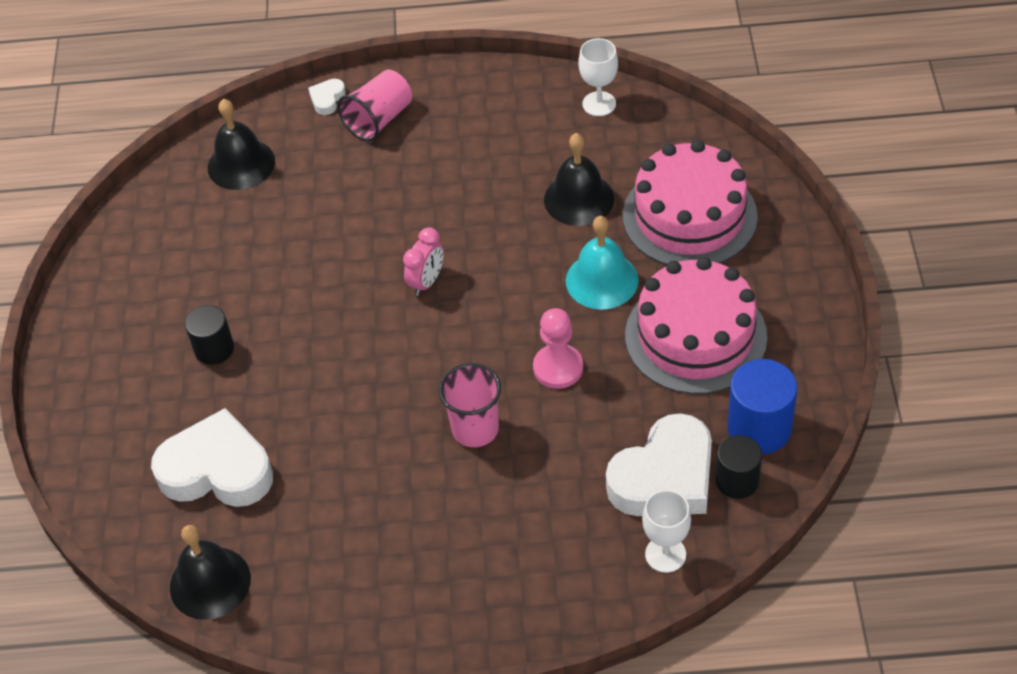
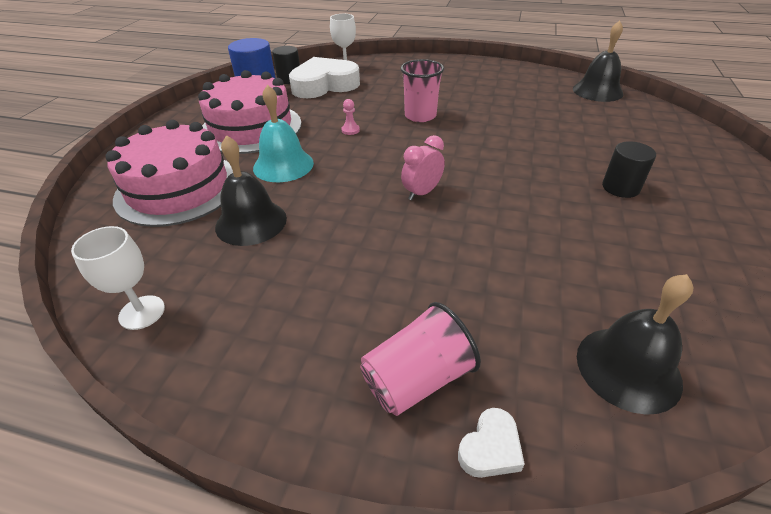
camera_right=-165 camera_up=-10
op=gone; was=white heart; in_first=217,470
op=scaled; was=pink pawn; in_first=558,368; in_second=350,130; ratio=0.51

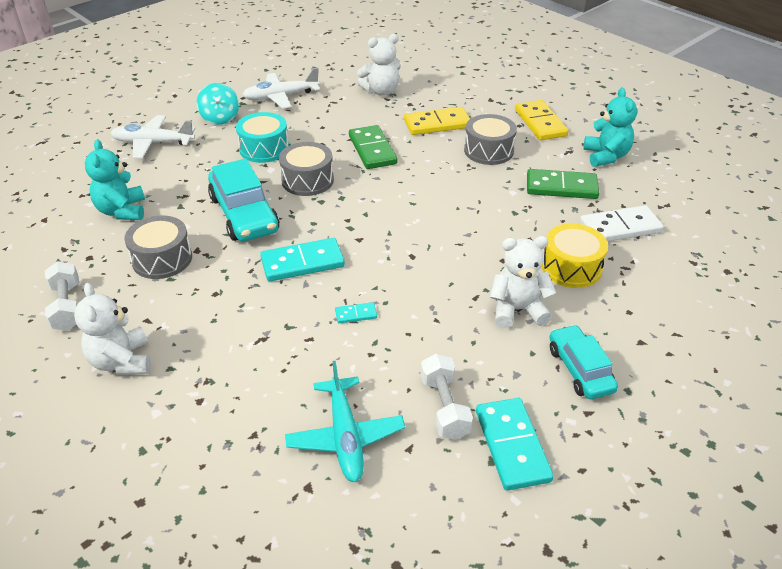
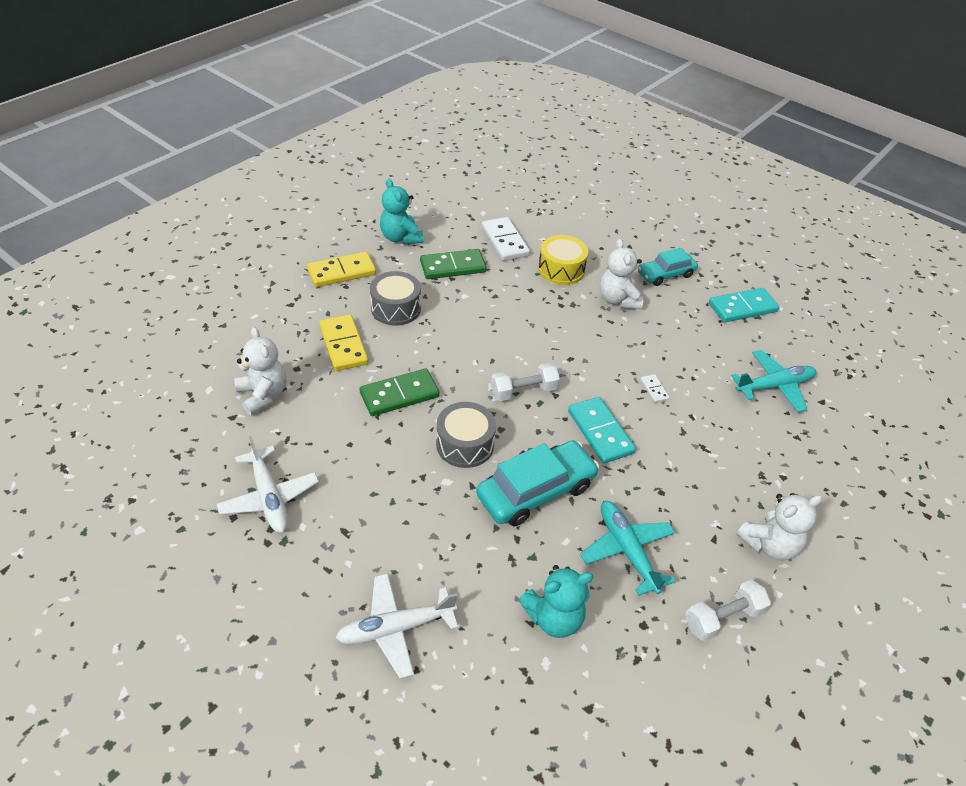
camera_right=-100 camera_up=5
op=gone; was=turquoise spinning top; in_first=220,118
op=gone; was=turquoise drum; in_first=264,149
op=shifted; was=white dumbbell; in_first=444,407; in_second=523,391
op=swapped; was=grey drum; now=turquoise plane; in_first=162,259; in_second=627,550
op=repainted; was=turquoise domino; now=white domino; in_first=356,314; in_second=654,389
op=rotated; was=white plane; in_first=153,143; in_second=395,628; clockwise=75
op=rotated; was=green domino; in_first=561,187; in_second=453,267; clockwise=75
op=rotated; was=turquoise teddy bear; in_first=606,156; in_second=401,238; clockwise=-105

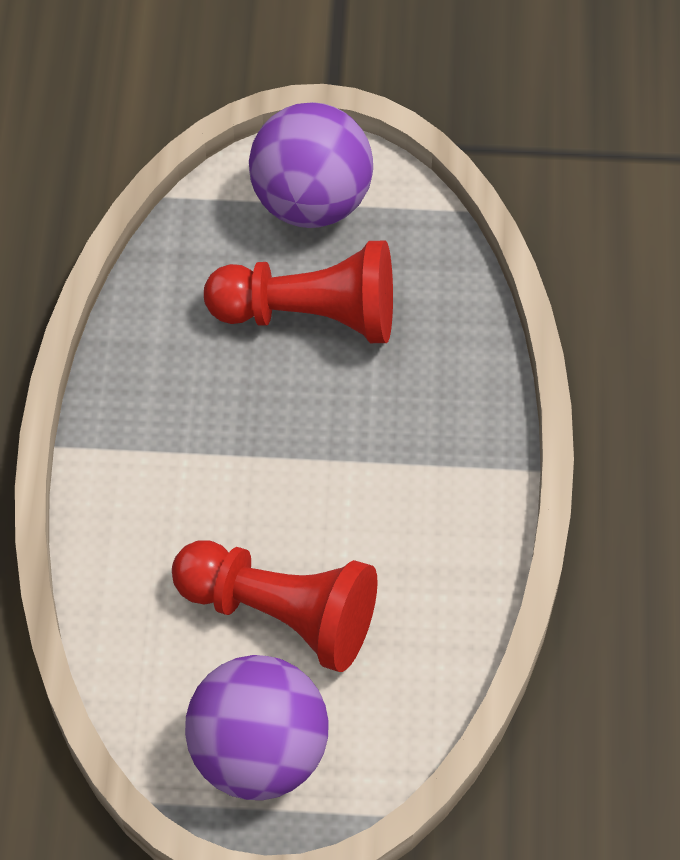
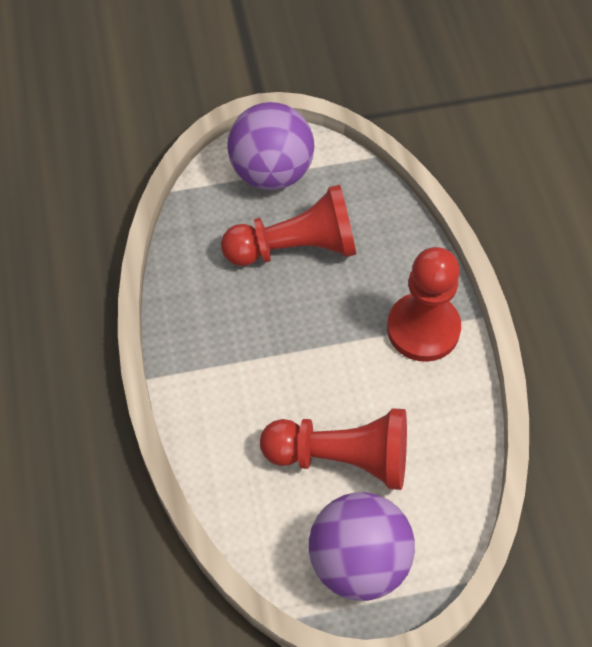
camera_right=-15 camera_up=0
op=new; now=red pawn; in_second=423,329

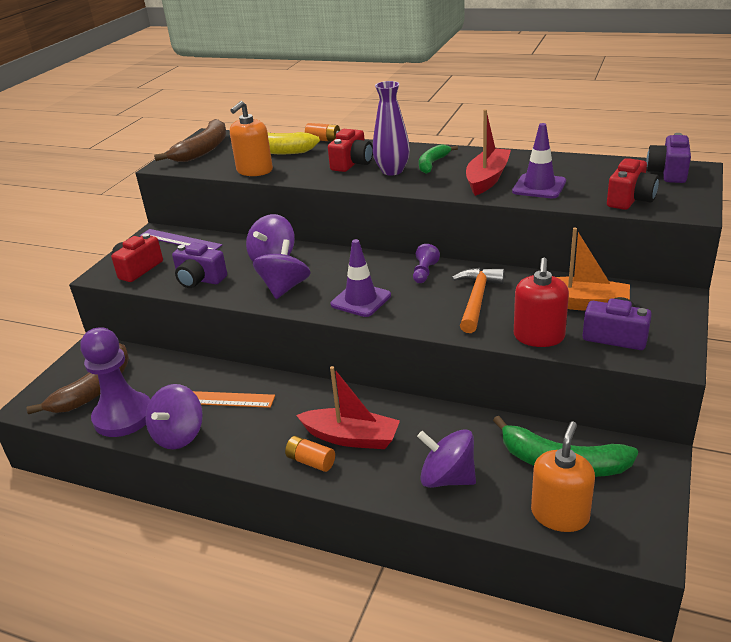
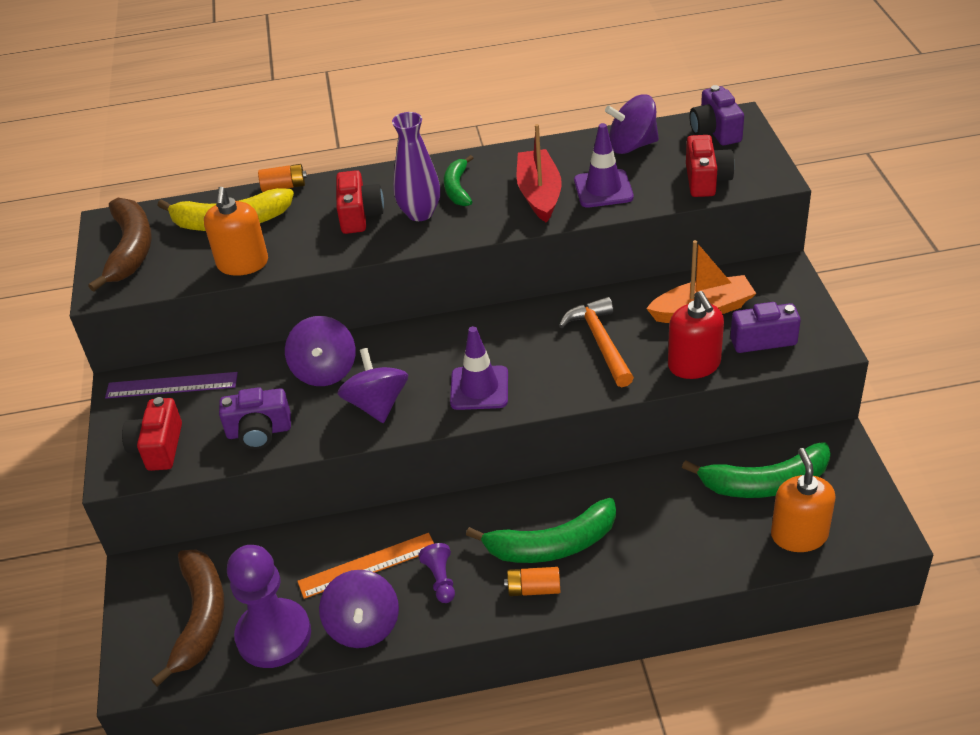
camera_right=-30 camera_up=10
op=shifted; was=purple pawn; in_first=424,272; in_second=440,579
op=shifted; was=purple spinning top; in_first=447,478; in_second=632,145
op=swapped; was=red boat; now=green banana; in_first=351,437; in_second=552,545

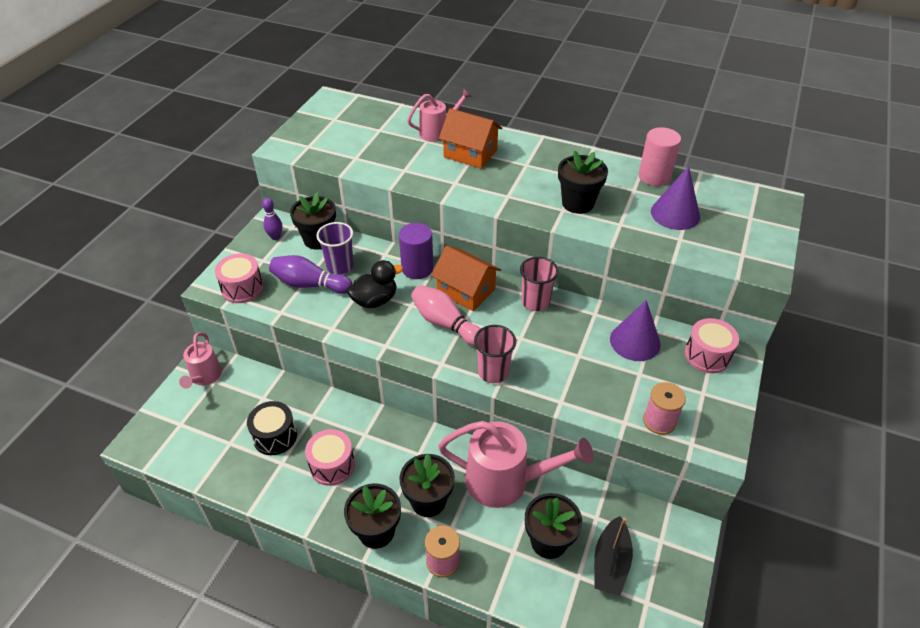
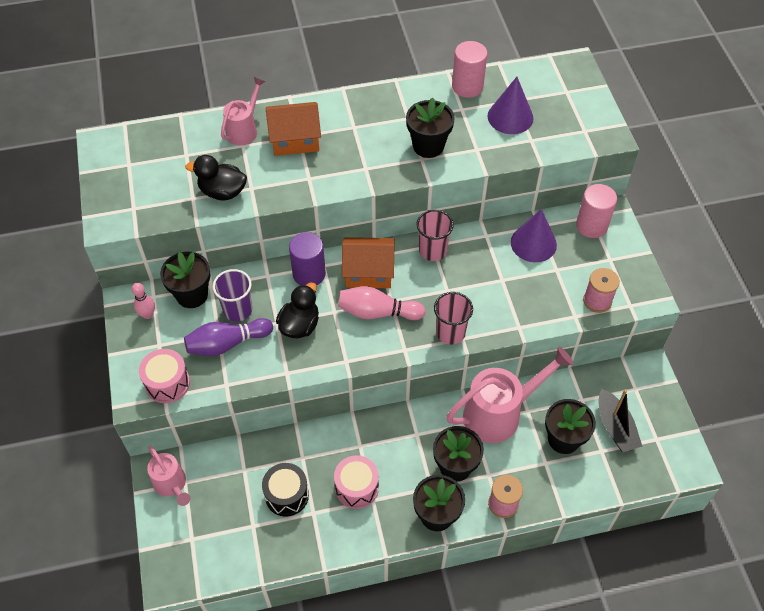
camera_right=-35 camera_up=10
op=new; now=black duck; in_second=222,192
op=swapped; was=pink drum; now=pink cylinder; in_first=707,355; in_second=591,226
op=repainted; was=purple bowling pin; now=pink bowling pin; in_first=275,237; in_second=147,315

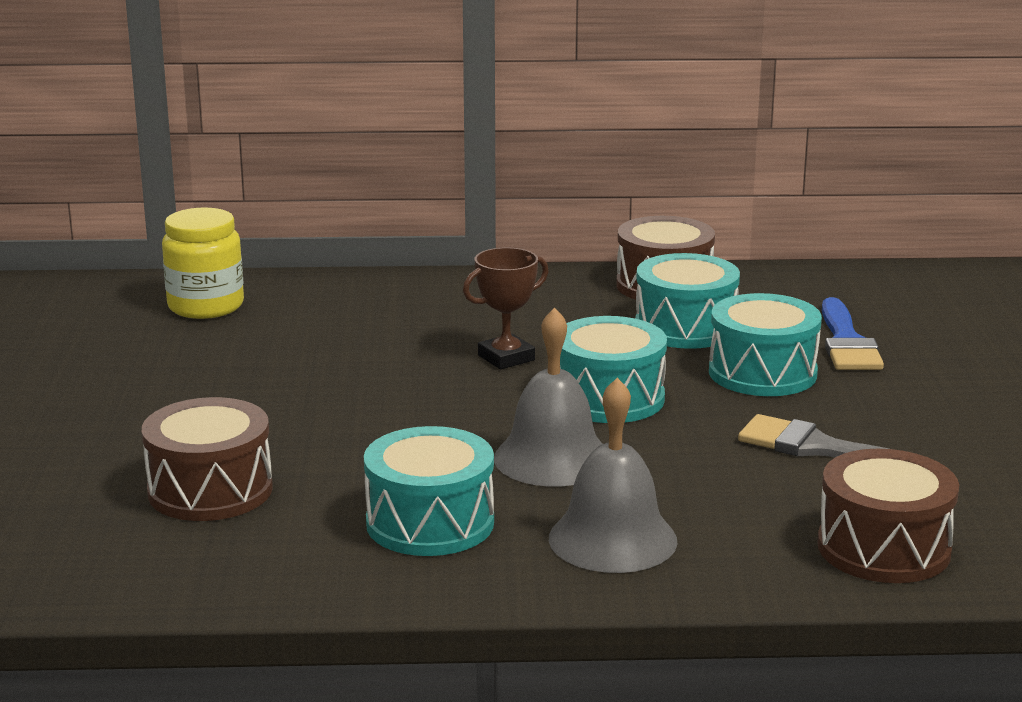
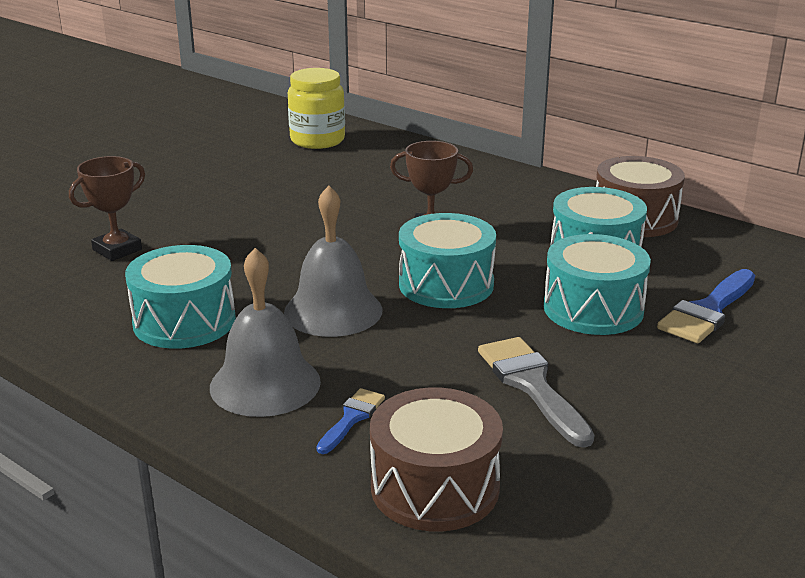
camera_right=40 camera_up=5
op=new; now=blue brush; in_second=352,418
op=swapped; was=brown drum; now=brown trophy; in_first=210,490; in_second=117,250

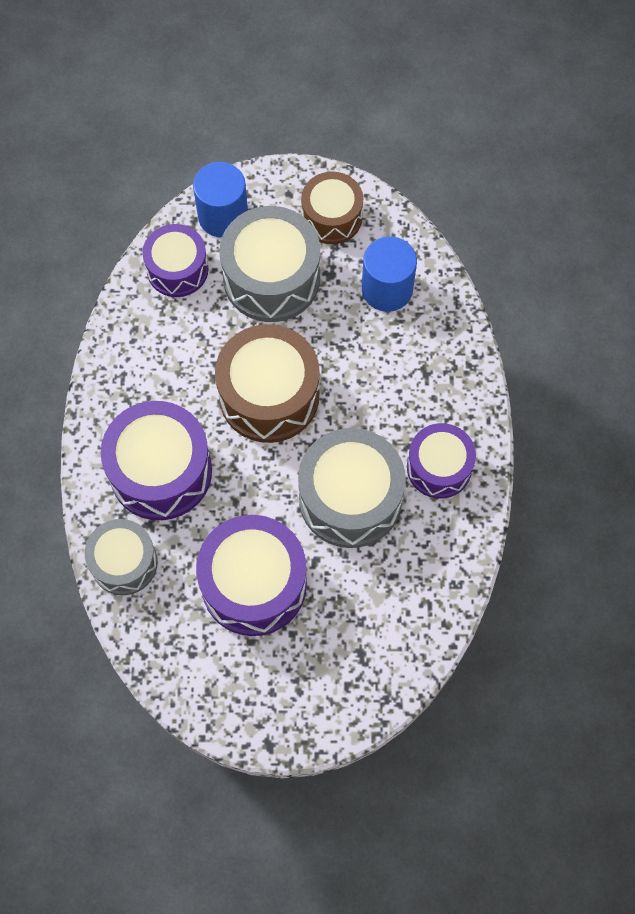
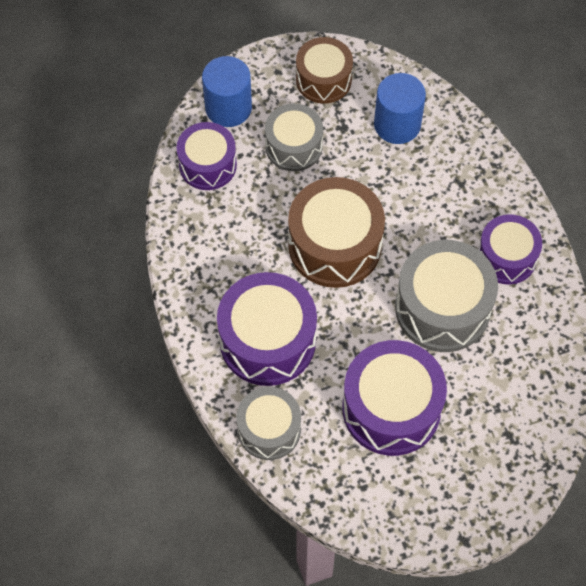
camera_right=-20 camera_up=-5
op=scaled; was=grey drum; in_first=271,278; in_second=294,146; ratio=0.64

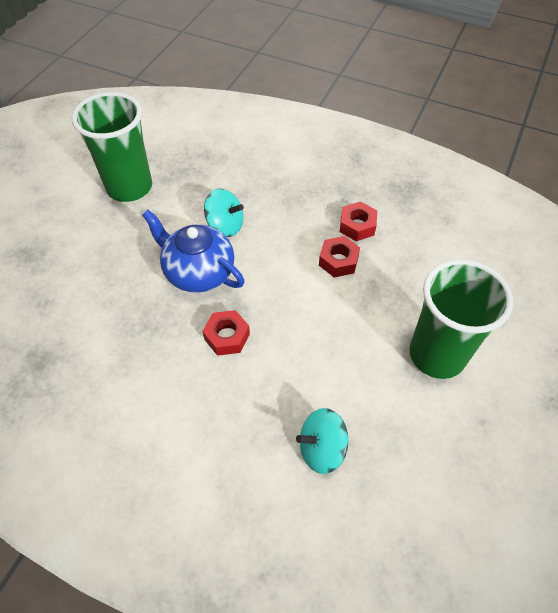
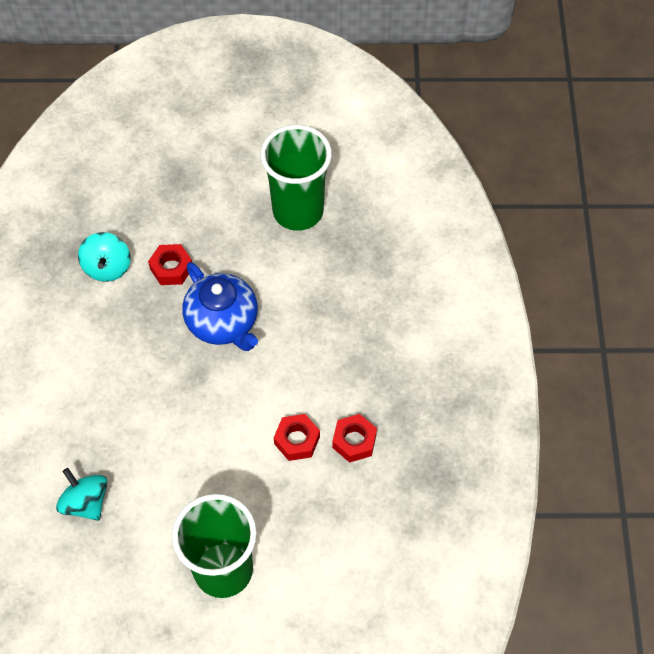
camera_right=65 camera_up=5
op=shifted; was=red nut; in_first=227,336; in_second=171,268
op=shifted; was=turquoise spinning top; in_first=225,226; in_second=107,267
op=rotated; was=blue teapot; in_first=198,272; in_second=223,322; clockwise=135

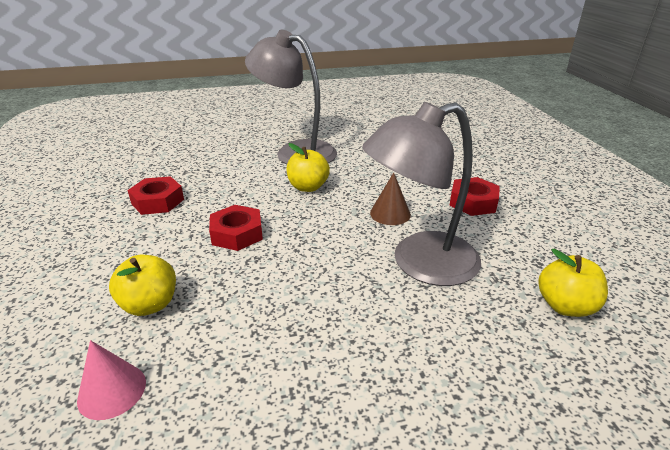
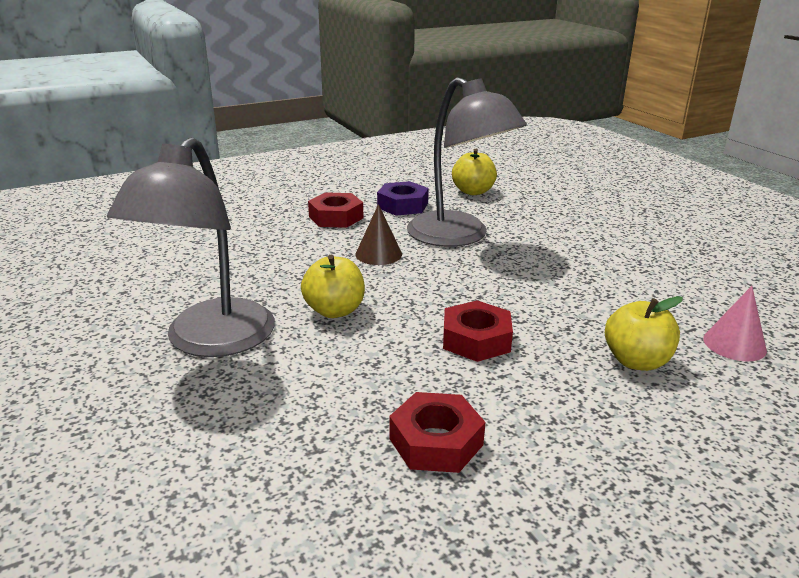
camera_right=-105 camera_up=-5
op=new; now=purple nut; in_second=402,205

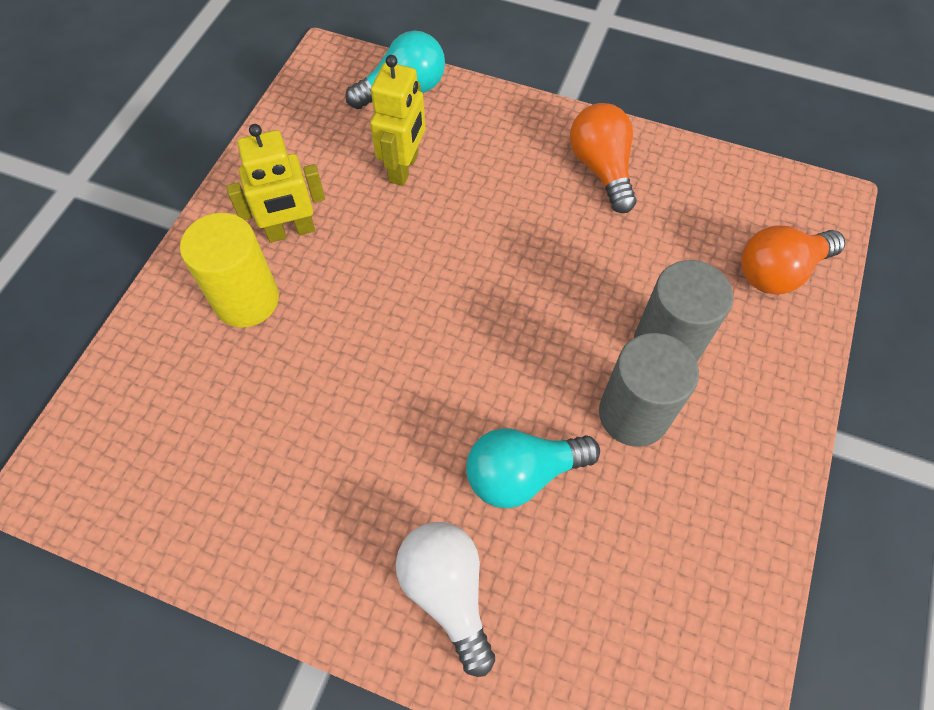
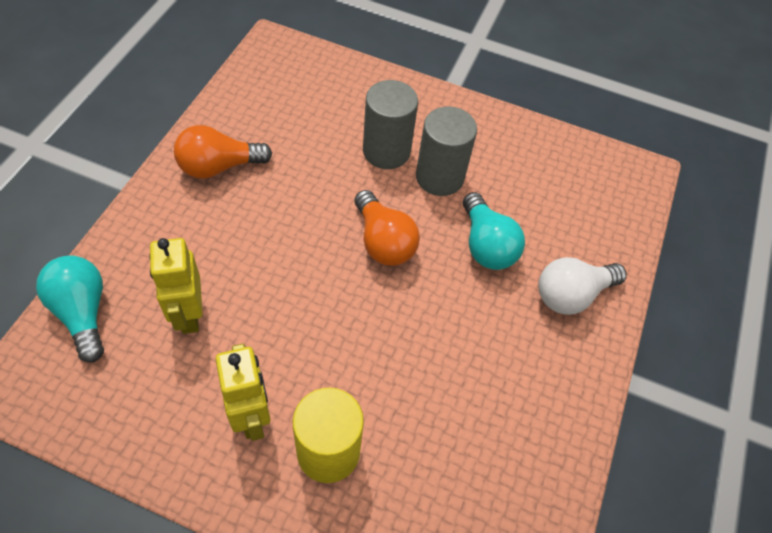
camera_right=-95 camera_up=-5
op=shifted; was=orange light bulb; in_first=779,272; in_second=383,241
op=rotated; was=yellow robot; in_first=404,168; in_second=189,314; clockwise=-120

